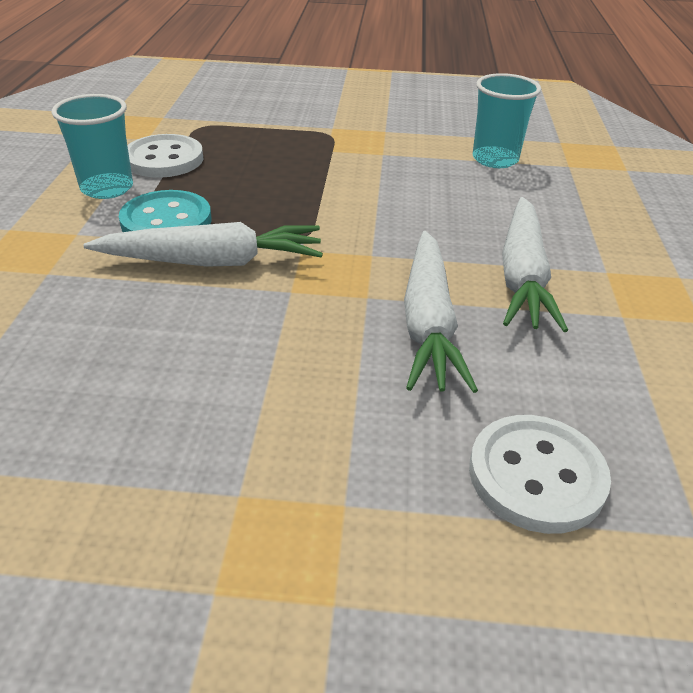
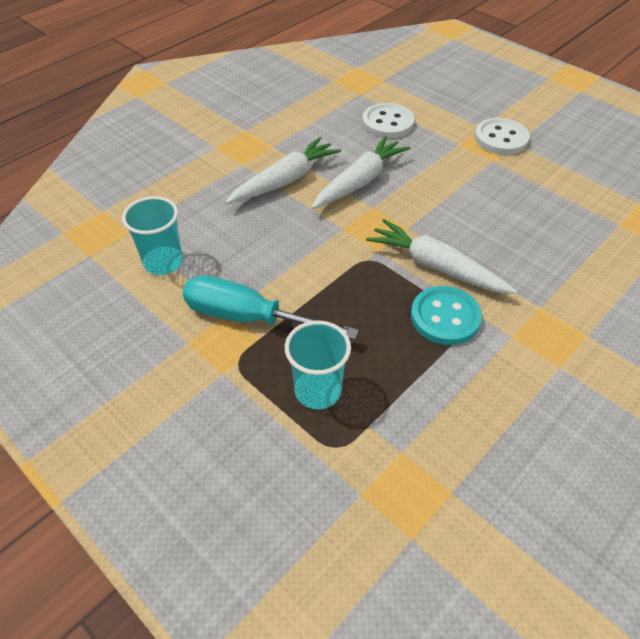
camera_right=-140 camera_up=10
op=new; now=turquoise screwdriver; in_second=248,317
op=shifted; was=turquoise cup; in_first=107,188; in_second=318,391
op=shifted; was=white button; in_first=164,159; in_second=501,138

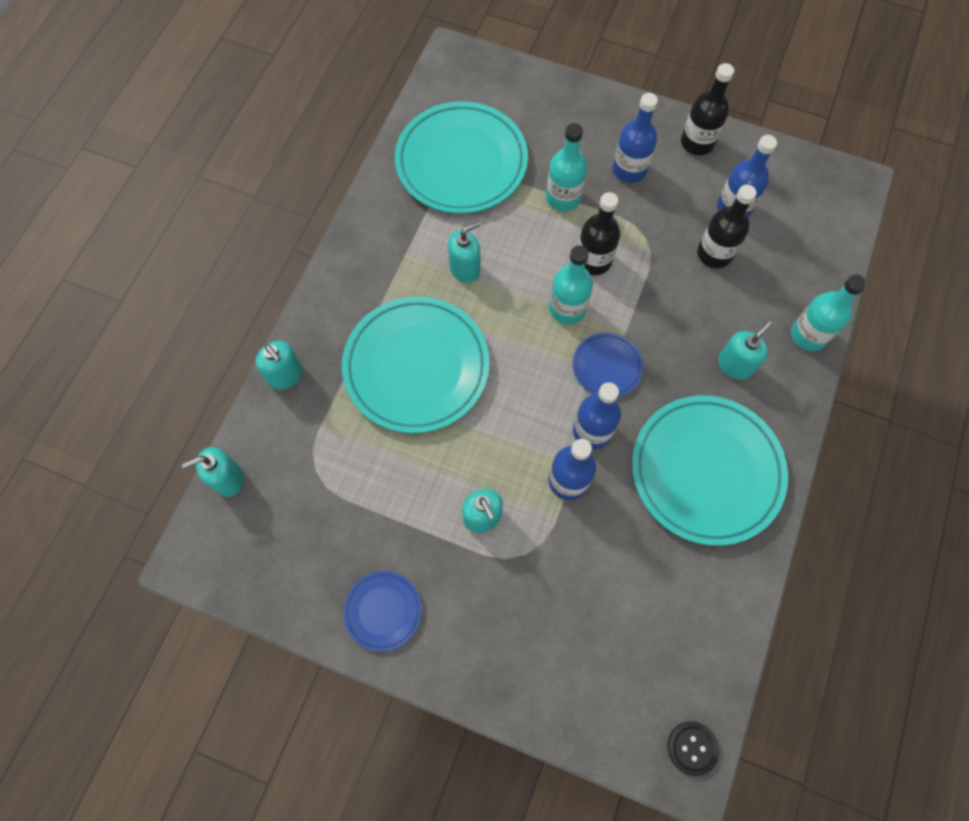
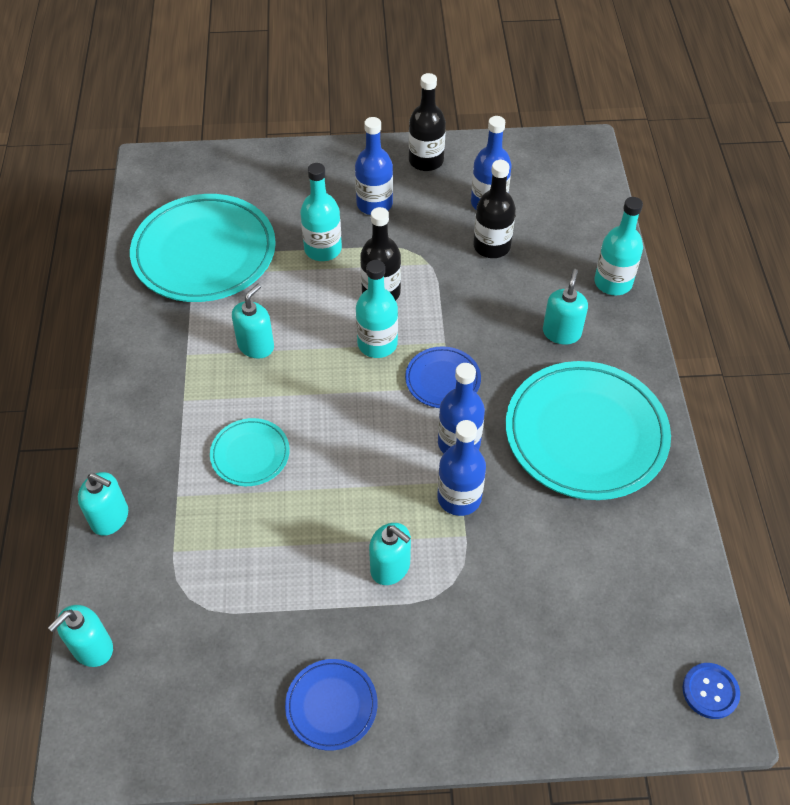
camera_right=-25 camera_up=-15
op=repainted; was=black button; now=blue button; in_first=692,748; in_second=710,691
op=scaled; was=turquoise plate; in_first=416,367; in_second=250,454; ratio=0.48

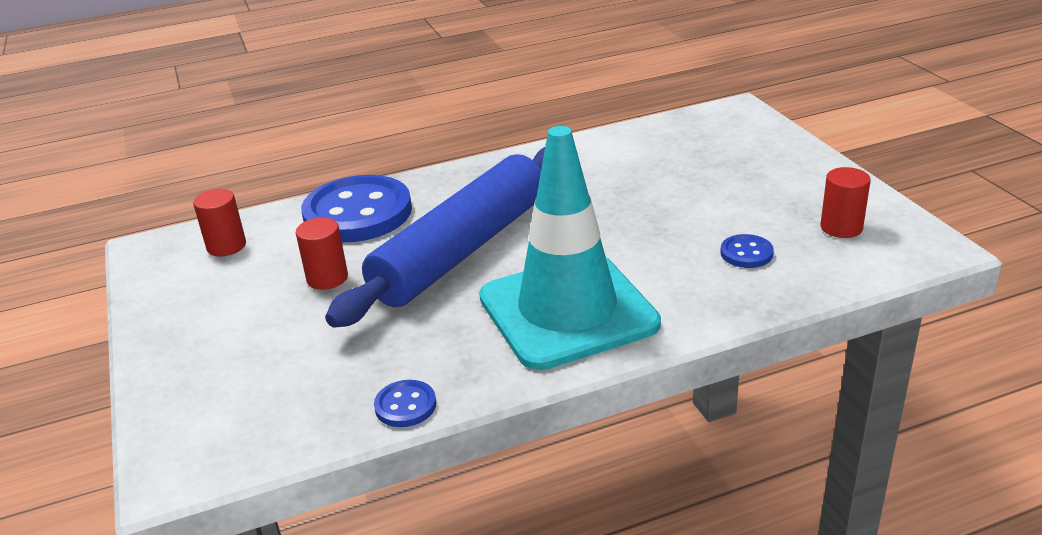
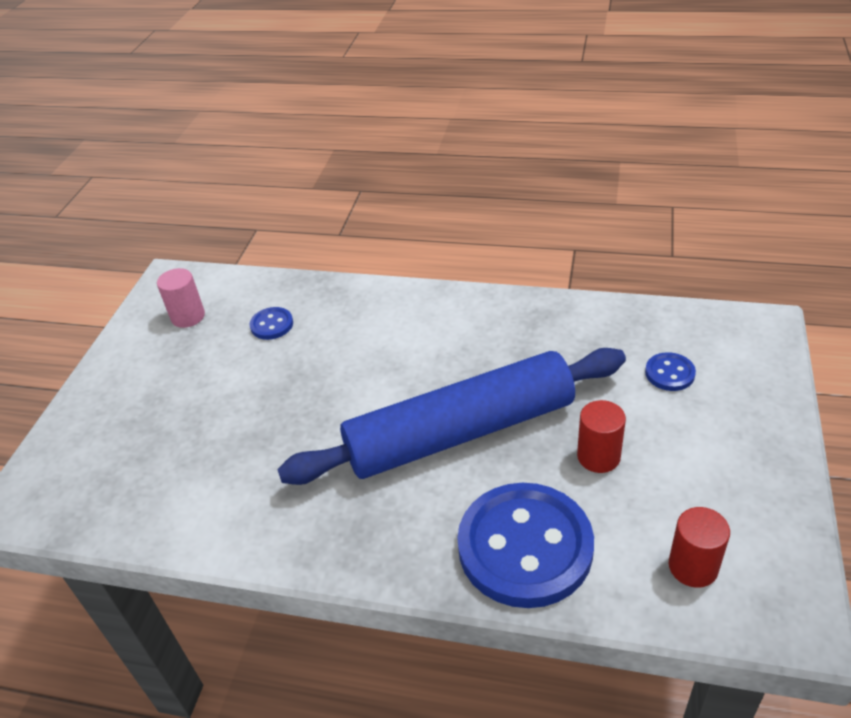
camera_right=-145 camera_up=10
op=gone; was=turquoise traffic cone; in_first=567,311
op=shifted; was=blue button; in_first=405,405; in_second=669,373
op=repainted; was=red cylinder; now=pink cylinder; in_first=841,227; in_second=188,316

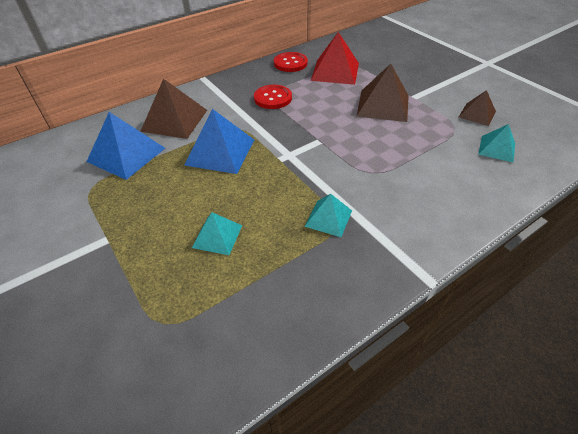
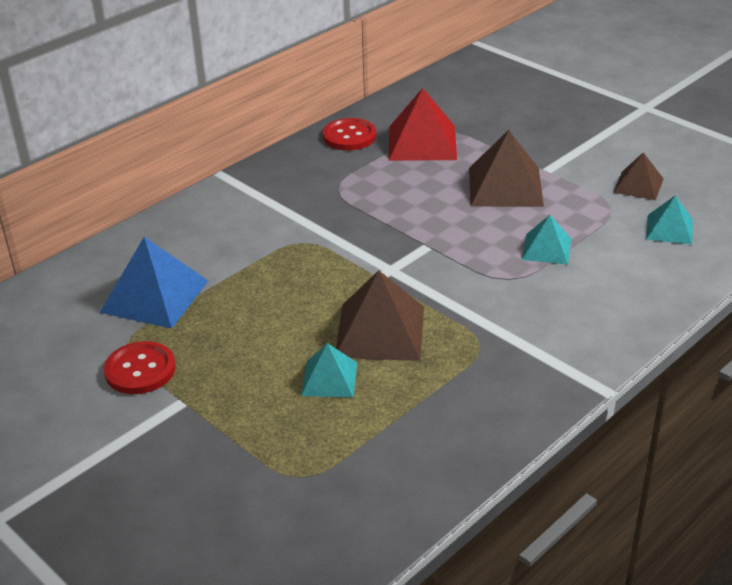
camera_right=-10 camera_up=-10
op=gone; was=blue pyramid; in_first=220,152
op=shifted; was=brown pyramid; in_first=174,120; in_second=380,331
op=shifted; was=red button; in_first=273,98; in_second=140,370
op=shifted; was=turquoise pyramid; in_first=328,218; in_second=546,249

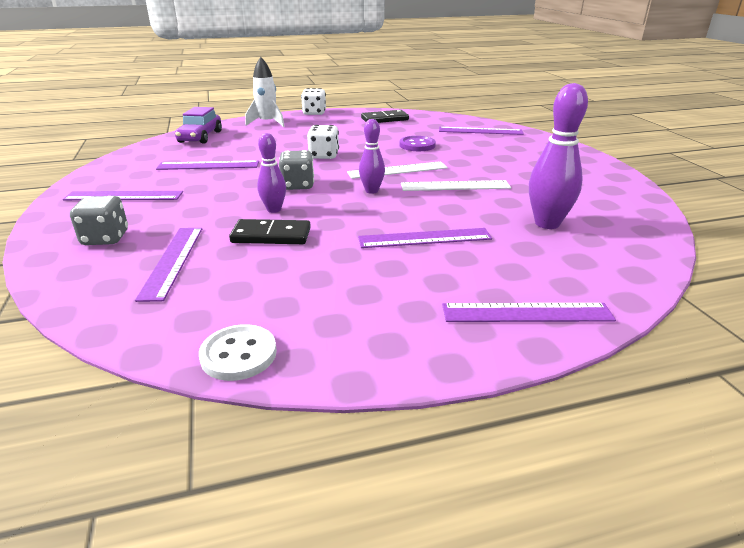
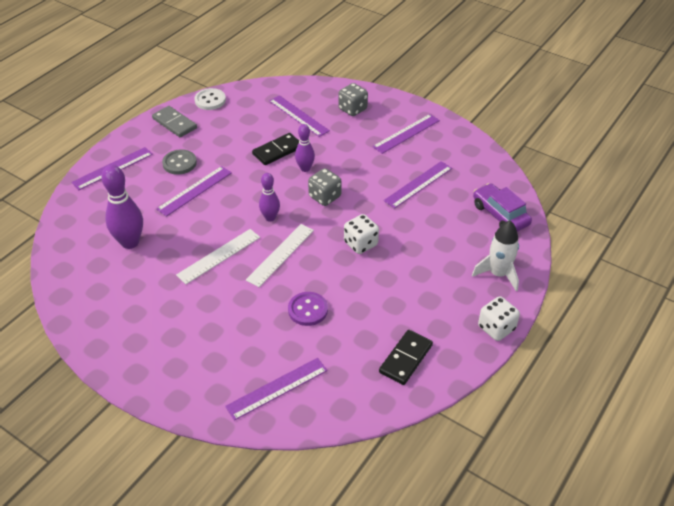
camera_right=140 camera_up=15
op=new; now=grey domino; in_second=174,123
op=new; now=grey button; in_second=179,163

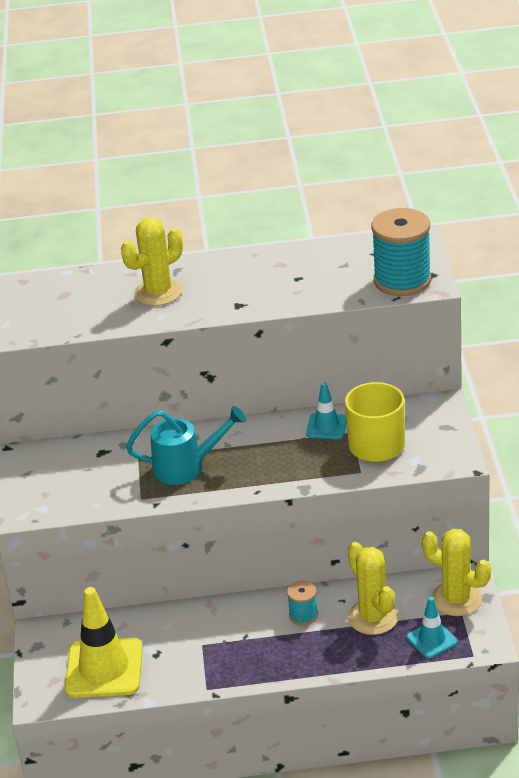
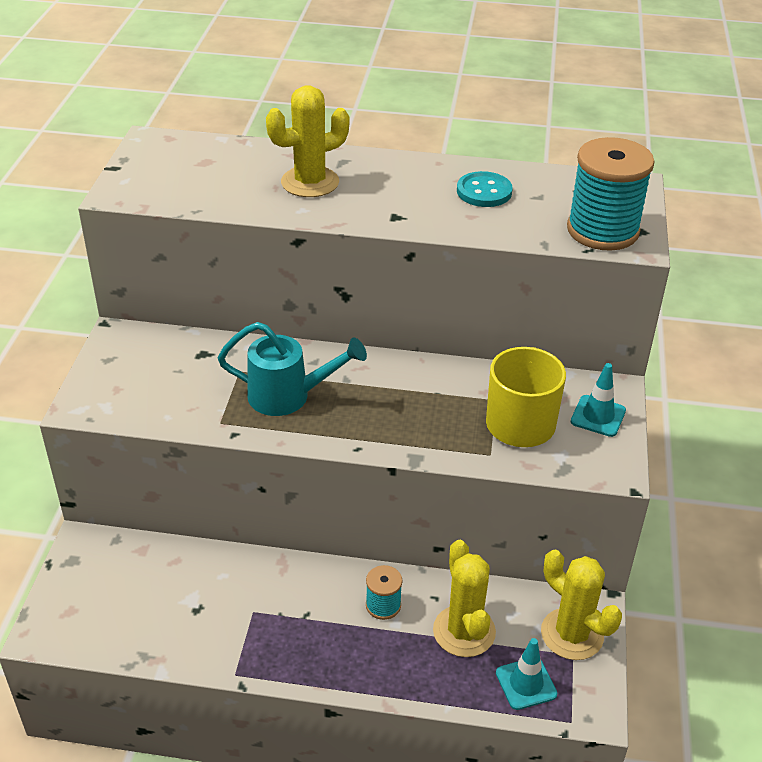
camera_right=10 camera_up=5
op=gone; was=yellow traffic cone; in_first=104,668
op=new; now=turquoise button; in_second=484,192
op=shifted; was=turquoise traffic cone; in_first=326,427; in_second=598,416

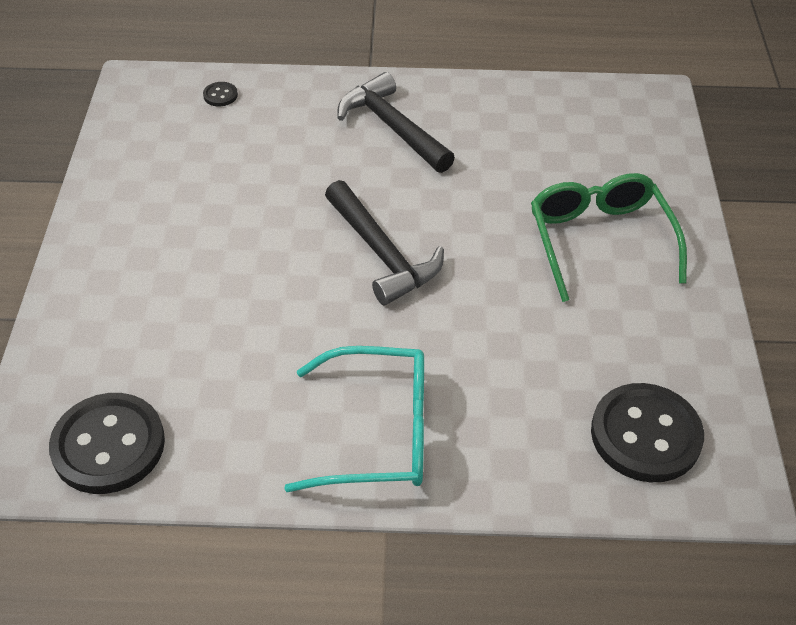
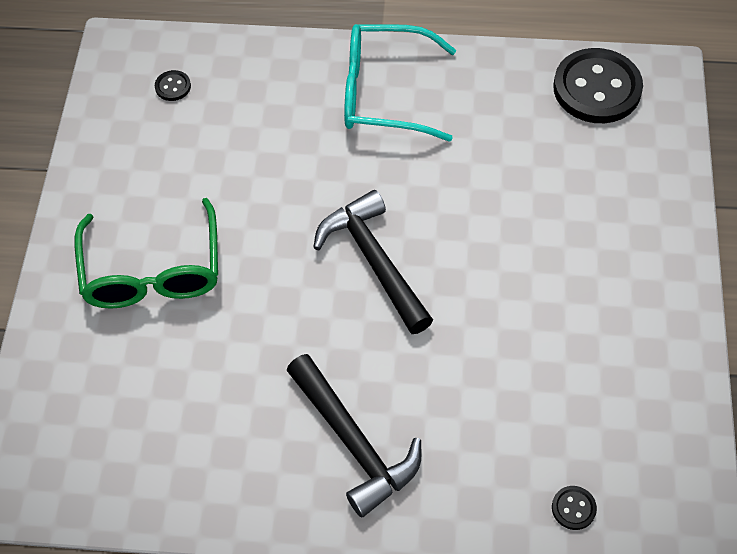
camera_right=-175 camera_up=10
op=scaled; was=black button; in_first=645,435; in_second=173,87; ratio=0.41

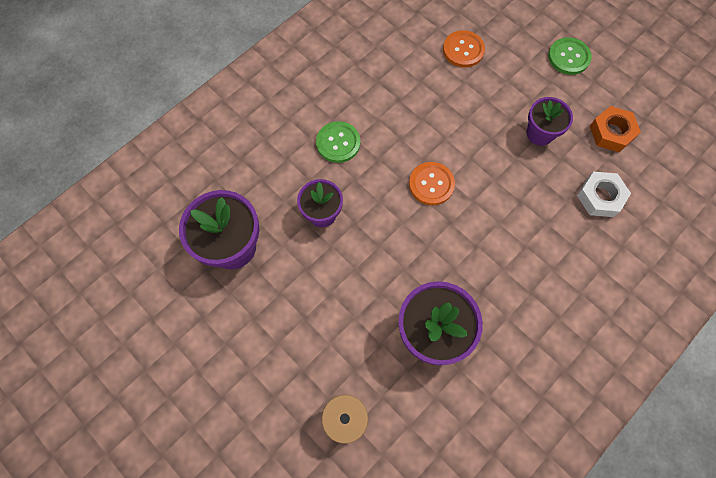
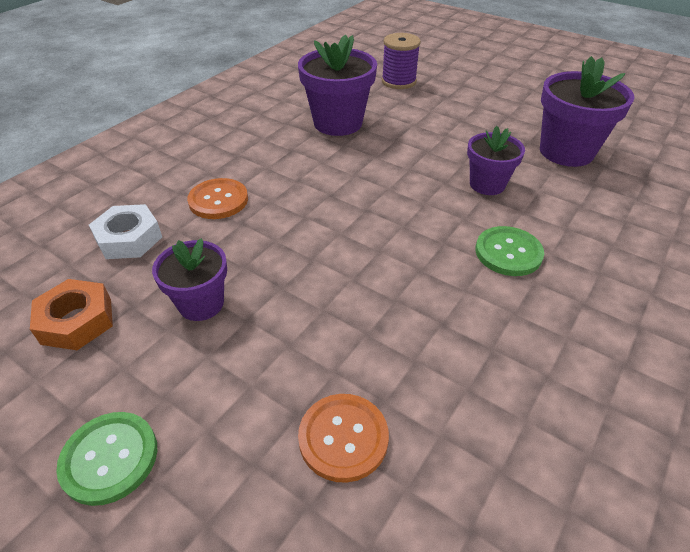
camera_right=170 camera_up=-25
op=shifted; was=orange button; in_first=431,184; in_second=218,200

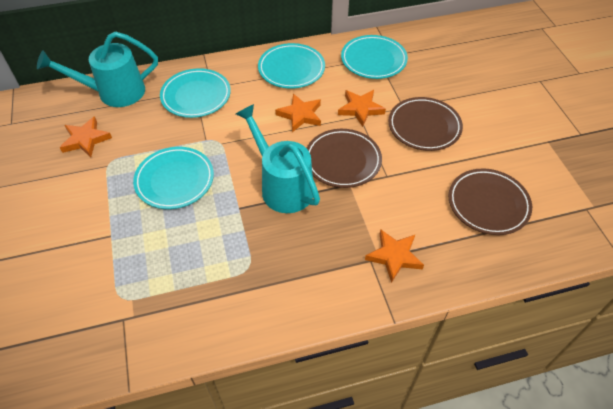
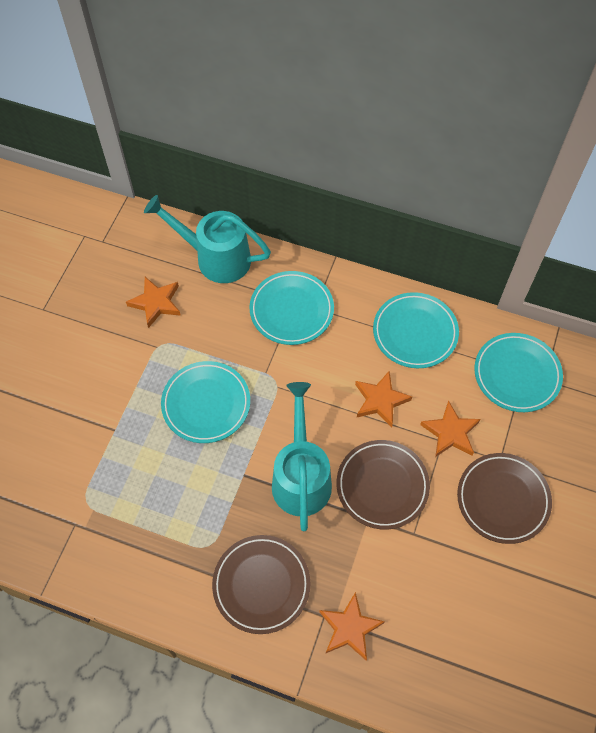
camera_right=35 camera_up=10
op=shifted; was=brown plate; in_first=488,204; in_second=261,585

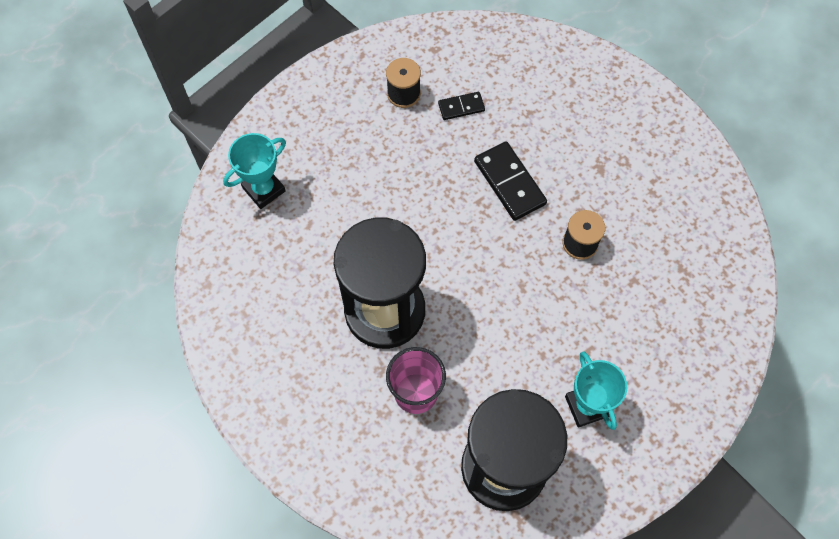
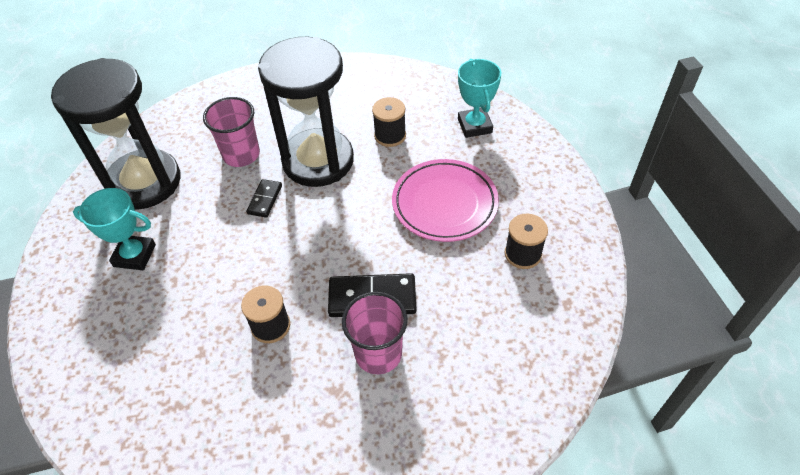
camera_right=120 camera_up=-15
op=new; now=pink cup; in_second=378,353
op=new; now=black spool; in_second=390,136
op=new; now=pink plate; in_second=444,204
op=shifted; was=black domino; in_first=461,107; in_second=265,199

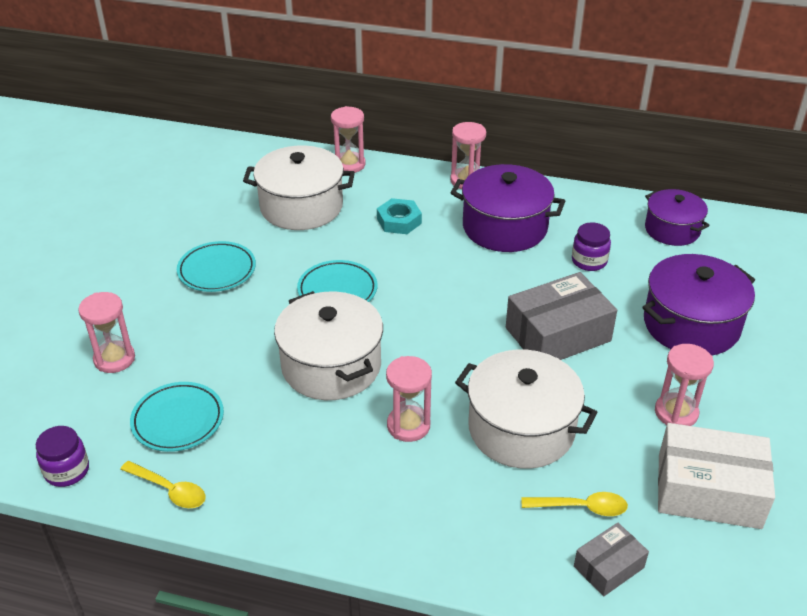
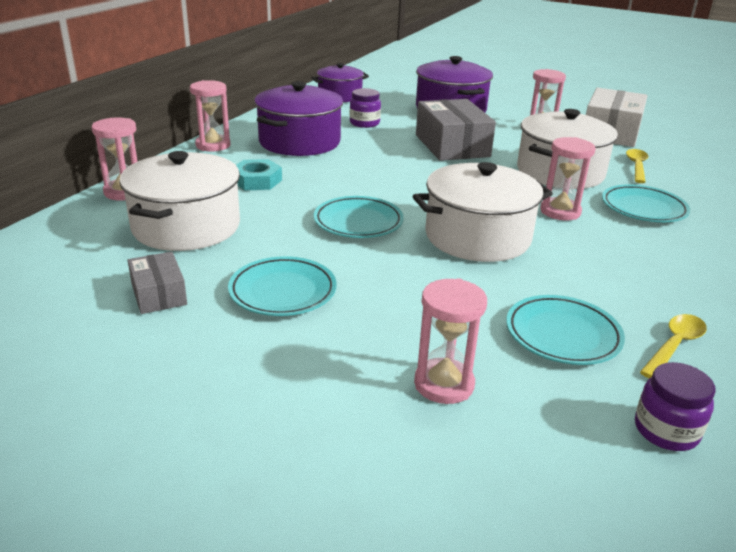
camera_right=-80 camera_up=-10
op=new; now=turquoise plate; in_second=643,208
op=shifted; was=grey box; in_first=608,567; in_second=158,294

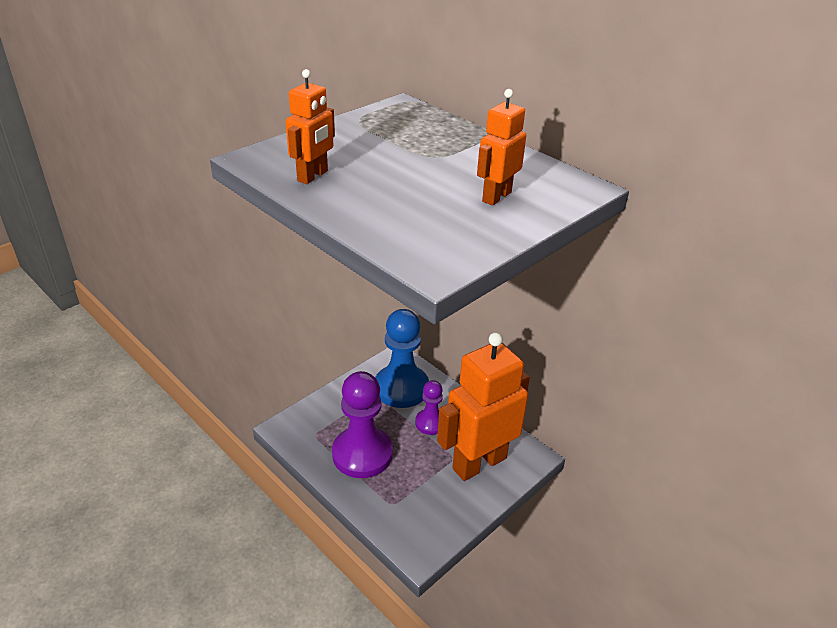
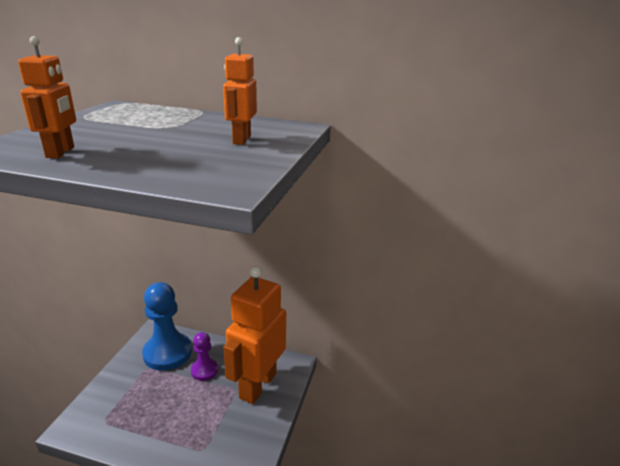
camera_right=-30 camera_up=-10
op=gone; was=purple pawn; in_first=362,454

